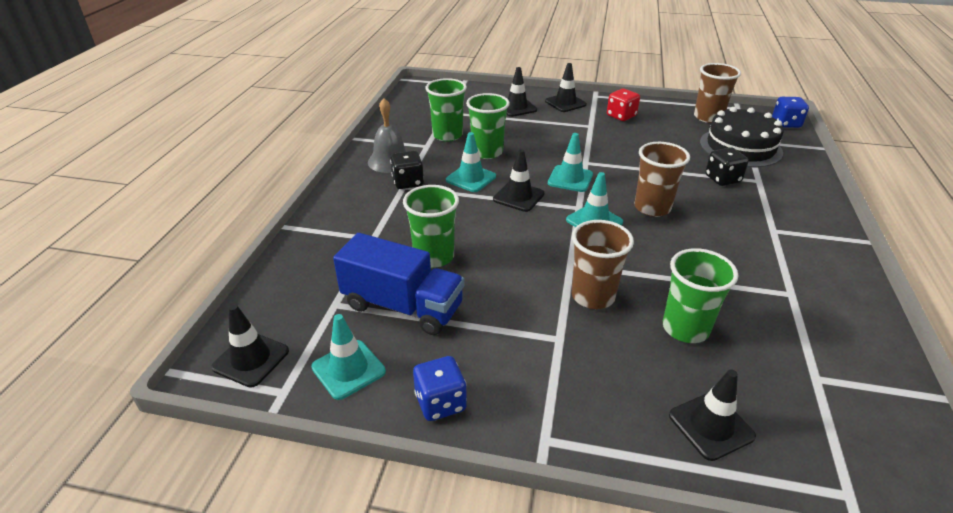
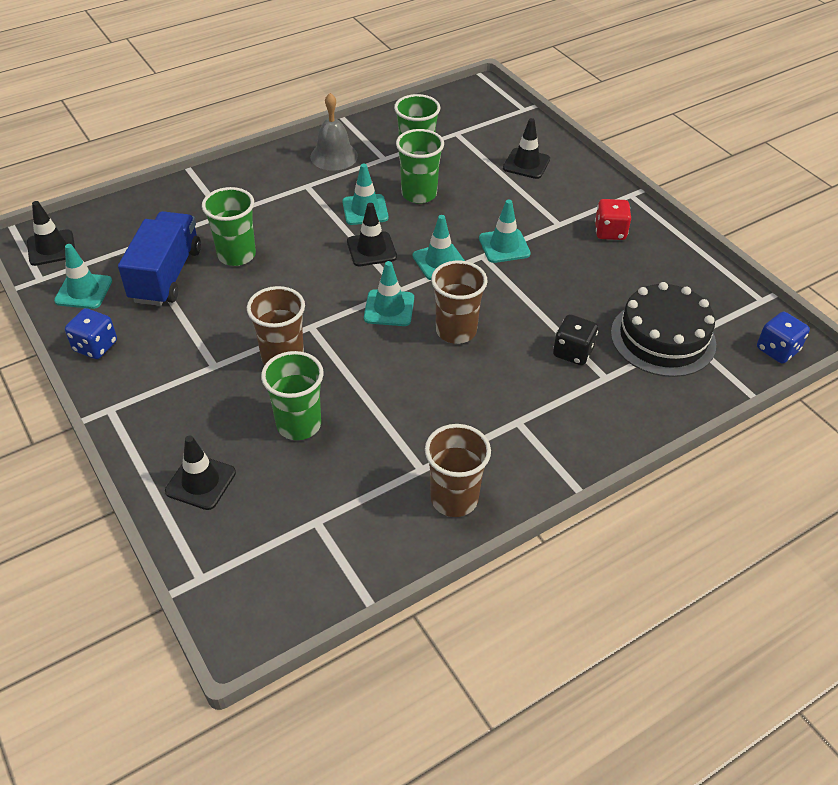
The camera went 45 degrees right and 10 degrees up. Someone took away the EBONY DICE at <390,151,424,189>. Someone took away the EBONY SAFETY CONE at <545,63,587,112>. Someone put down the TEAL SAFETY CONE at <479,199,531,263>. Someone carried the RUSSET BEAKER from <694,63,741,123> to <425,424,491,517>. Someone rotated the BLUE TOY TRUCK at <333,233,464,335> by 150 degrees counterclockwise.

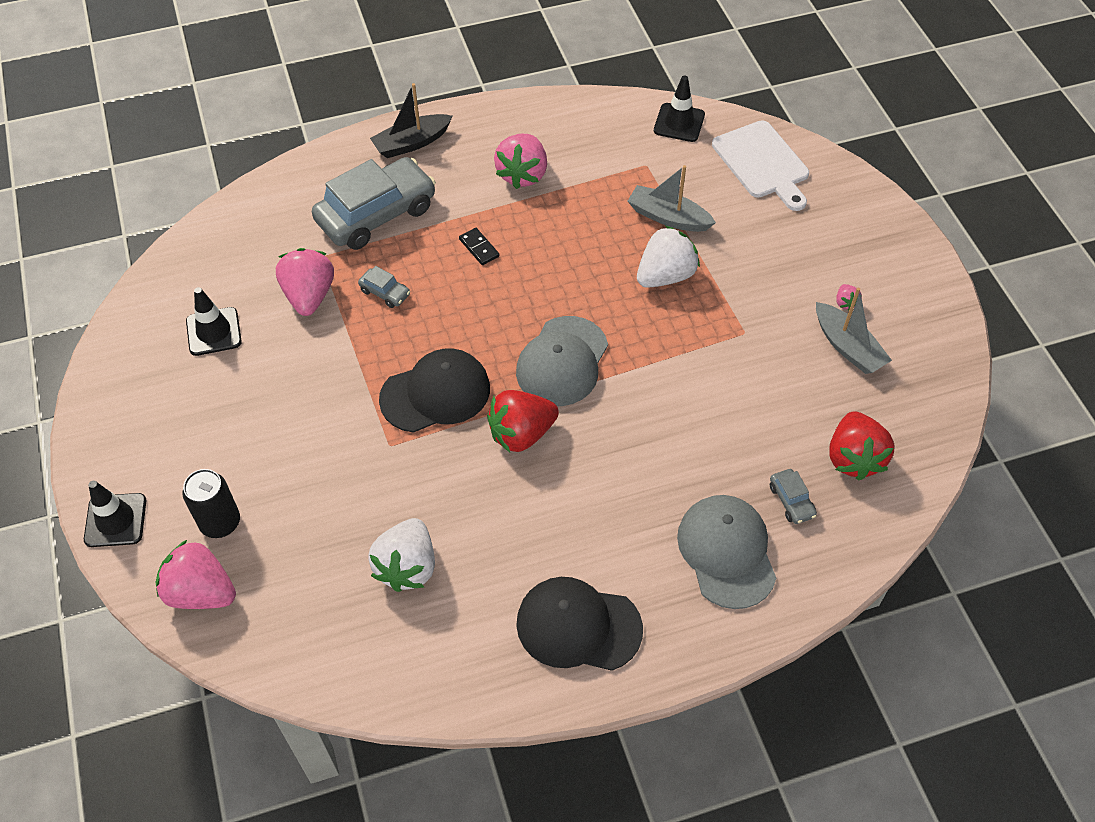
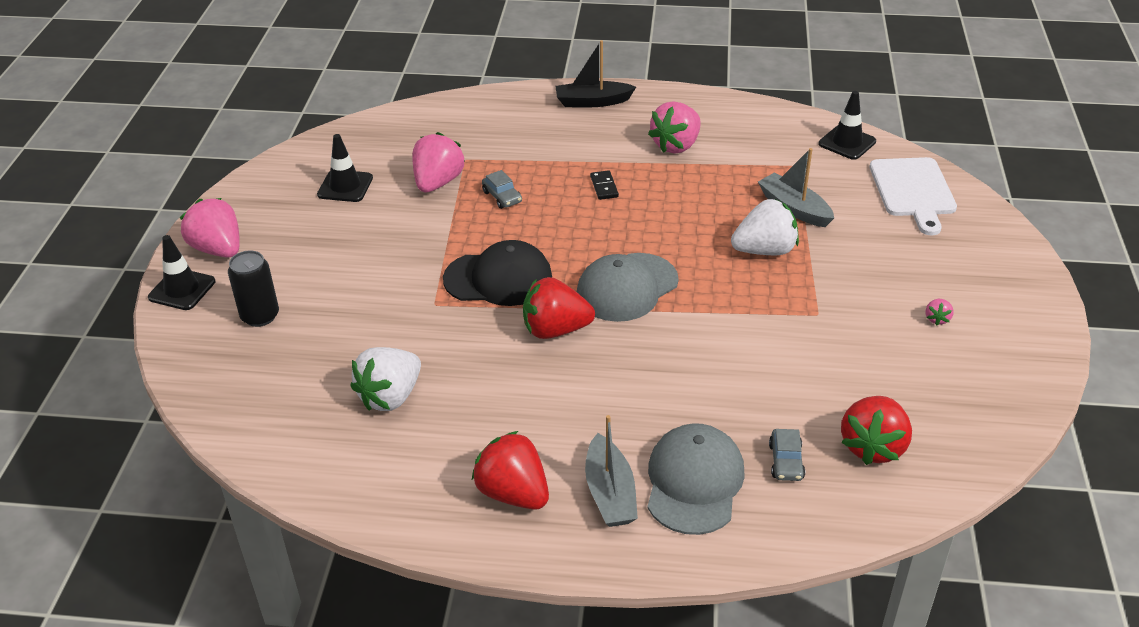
The camera went 25 degrees right and 15 degrees down. Someone took away the GRAY CAR at <312,157,436,250>. Someone carried the ROSE-PINK BERRY from <155,539,236,609> to <180,198,240,258>. Someone carried the GRAY SAILBOAT from <816,287,892,374> to <585,415,638,527>. Someone swapped the EBONY CAP at <516,577,643,671> for the CRIMSON BERRY at <472,431,549,510>.

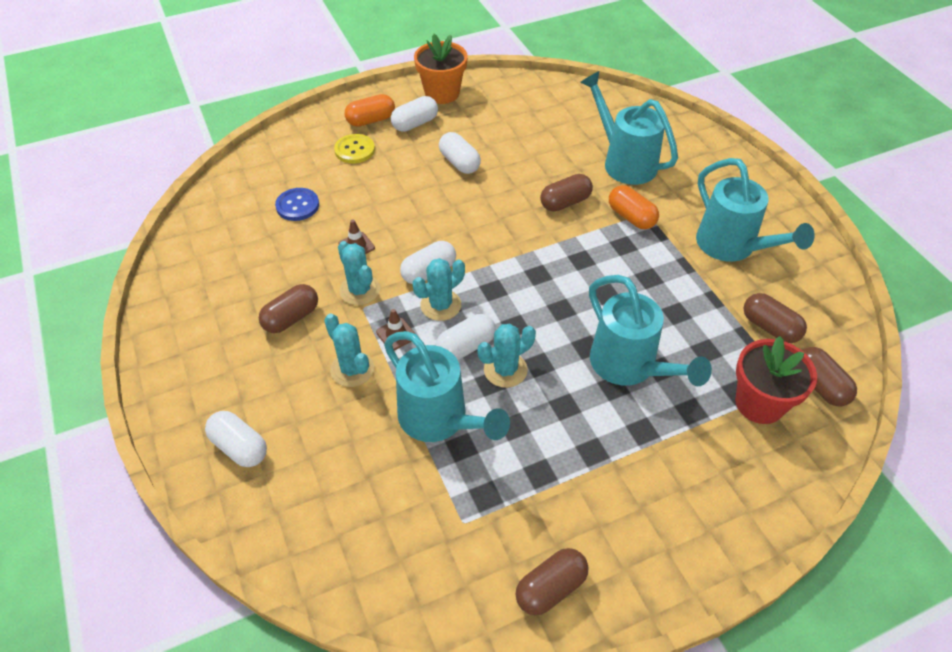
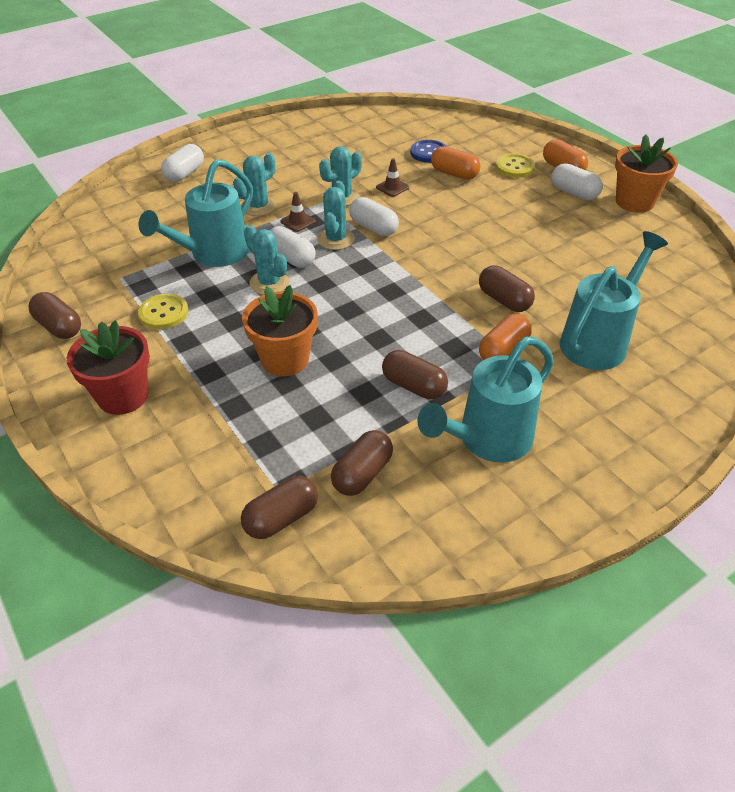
The camera went 80 degrees right and 5 degrees down. Someone took away the PURE WHITE PILL at <439,132,481,174>. Someone put down the GOLDEN SHIRT BUTTON at <138,293,188,329>. Someone put down the ORANGE PILL at <431,146,480,180>. Someone carried the RUSSET PILL from <259,284,318,333> to <382,350,448,399>. Someone carried the CRIMSON PLANT POT from <735,336,817,424> to <67,320,150,415>. Someone swapped the TEAL WATERING CAN at <589,275,712,386> for the ORANGE PLANT POT at <242,285,318,376>. Someone rotated the TEAL CACTUS at <413,258,465,321> by 60 degrees clockwise.

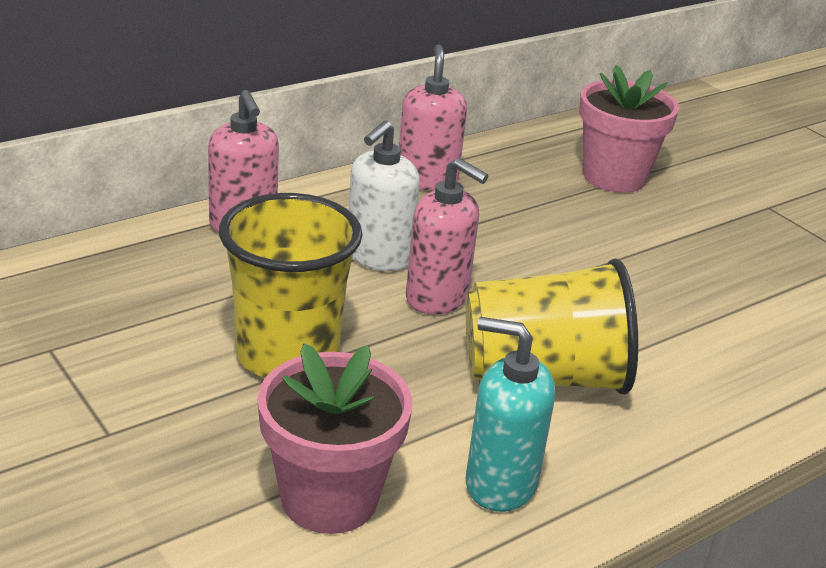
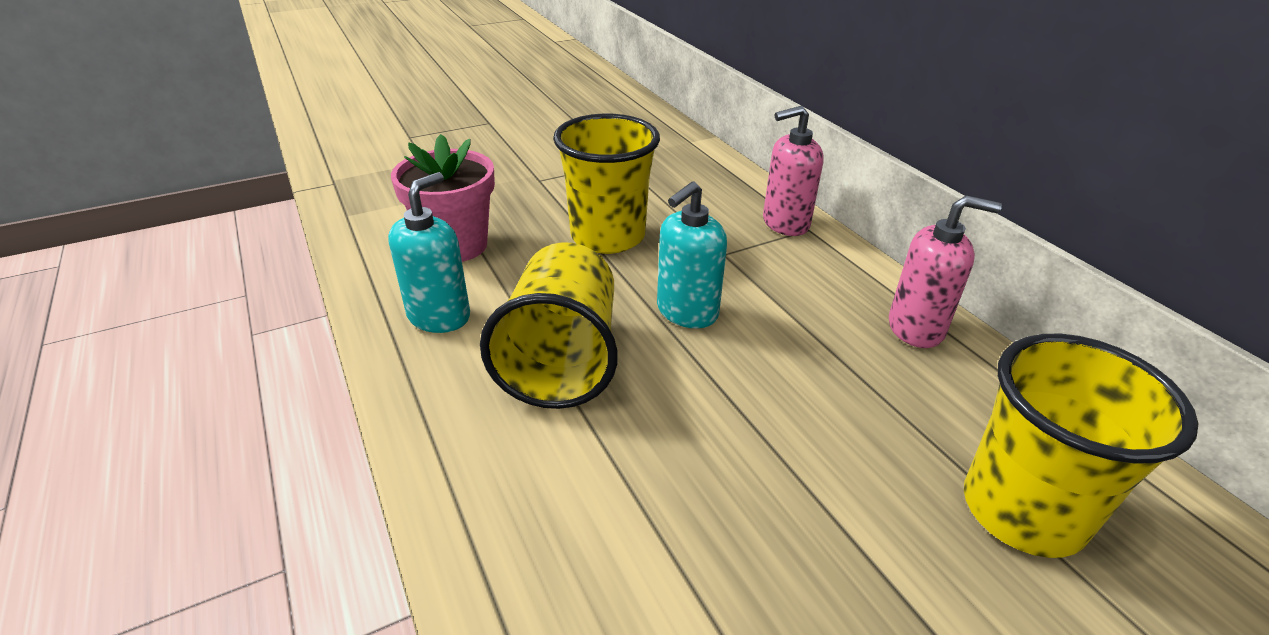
The camera went 100 degrees right and 5 degrees up. Someone took away the PURE WHITE SOAP DISPENSER at <349,120,420,271>. Someone swapped the ROSE-PINK PLANT POT at <579,65,679,193> for the GOLDEN BEAKER at <964,334,1199,558>. Someone repainted the ROSE-PINK SOAP DISPENSER at <406,158,488,314>, which became the TEAL SOAP DISPENSER at <657,182,727,328>.

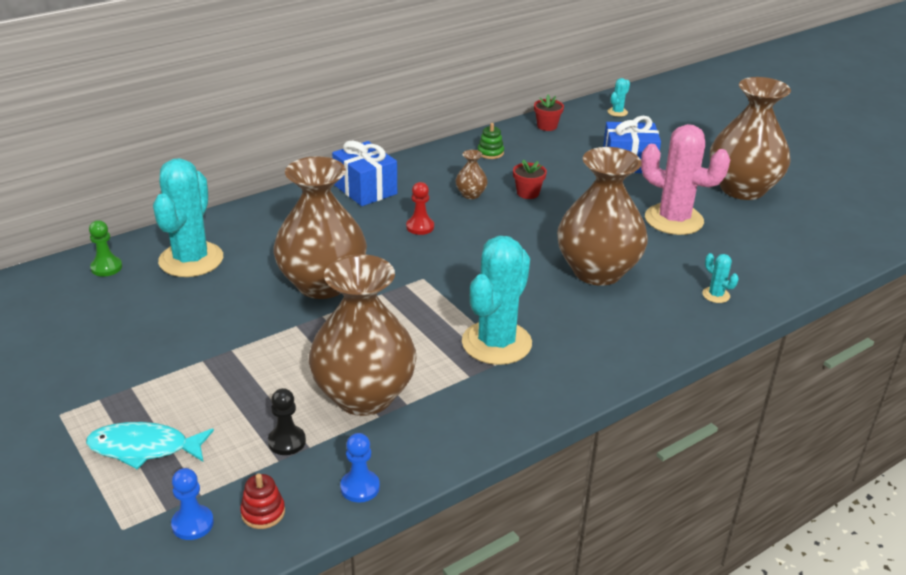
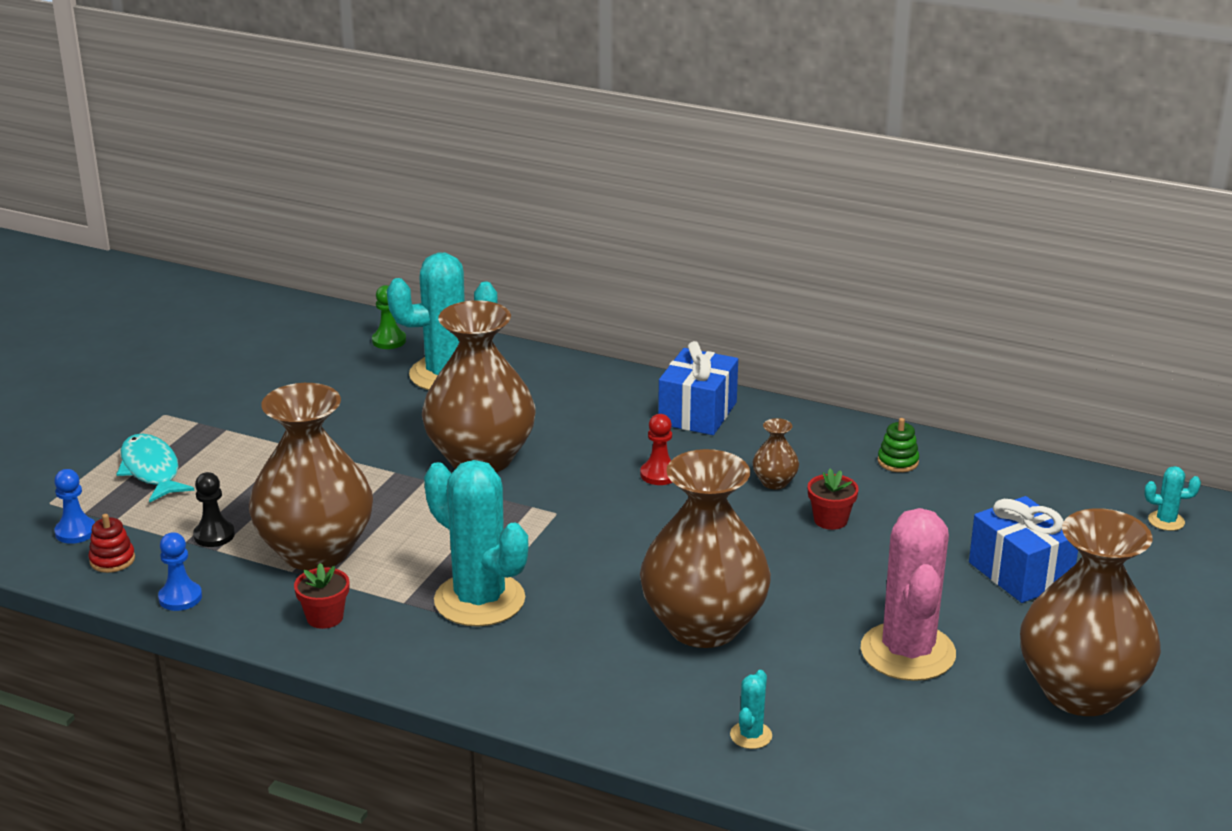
The camera went 60 degrees right and 5 degrees down. Someone carried the CRIMSON PLANT POT from <534,95,564,131> to <294,563,350,629>. Someone rotated the TEAL CACTUS at <462,236,532,365> by 45 degrees clockwise.

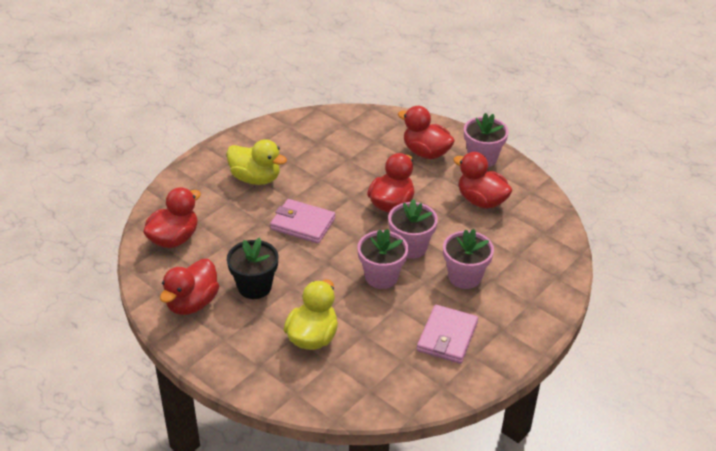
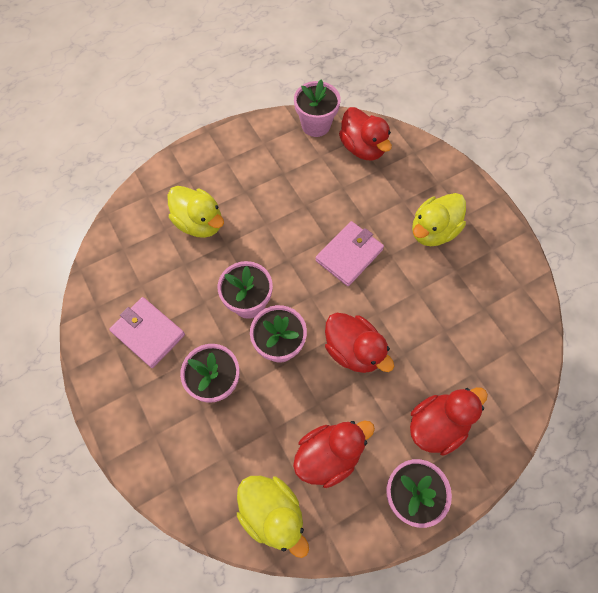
The camera went 110 degrees right and 25 degrees up. Someone took away the CRIMSON RUBBER DUCK at <160,259,219,315>. Someone took away the EBONY PLANT POT at <227,238,278,299>. Someone put down the GOLDEN RUBBER DUCK at <237,476,309,558>. Someone put down the ROSE-PINK PLANT POT at <294,79,341,137>.

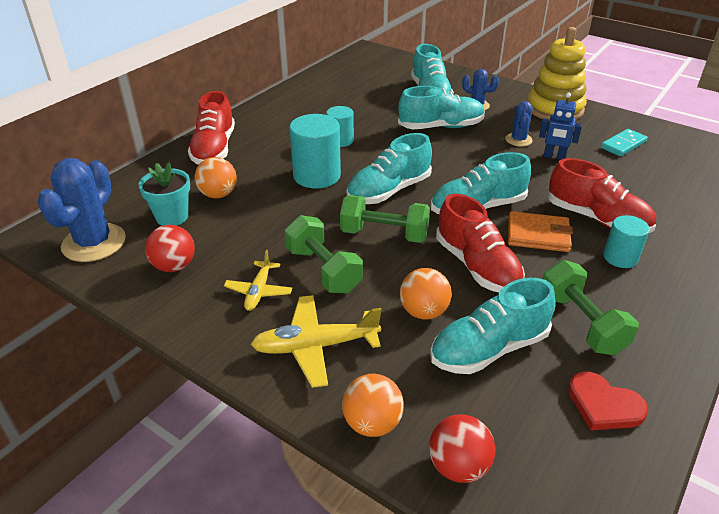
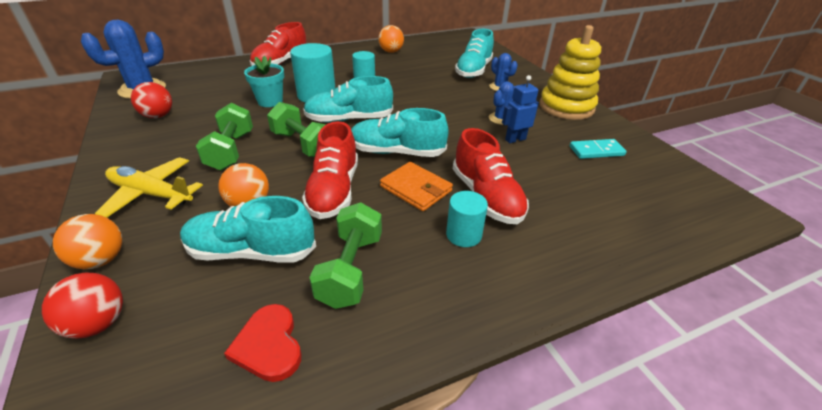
The camera went 30 degrees right and 0 degrees up. Someone took away the GOLDEN PLANE at <224,250,293,311>. Someone took away the TEAL SHOE at <398,86,485,129>. Someone carried the TEAL PLANT POT from <138,162,190,226> to <244,56,284,107>. Someone carried the ORANGE BALL from <195,157,237,198> to <378,25,404,53>. Someone rotated the BLUE ROBOT FIGURE at <539,92,582,160> by 105 degrees clockwise.

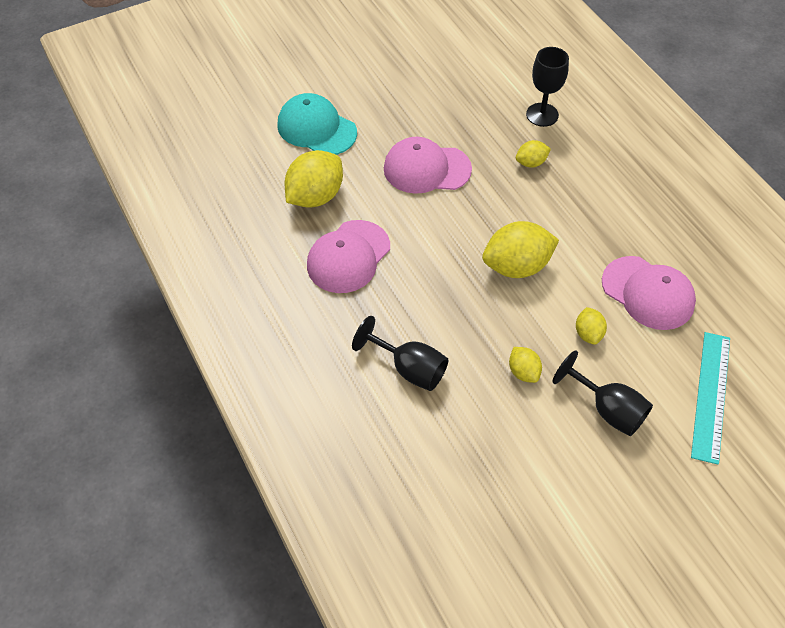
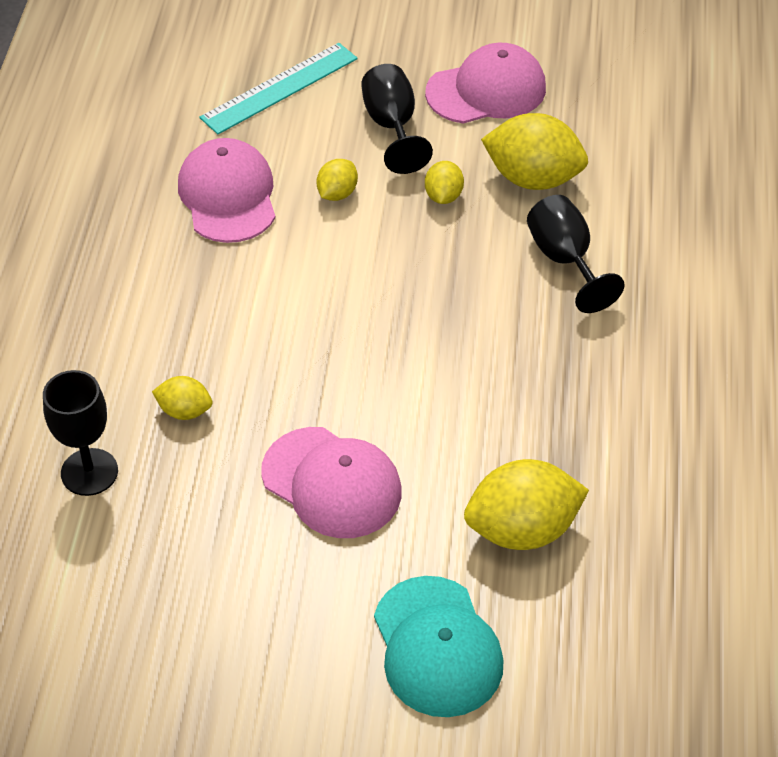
The camera went 145 degrees left and 5 degrees down. Someone carried the ROSE-PINK CAP from <307,220,390,293> to <425,43,546,124>. Someone carried the GOLDEN TOY LEMON from <482,221,559,278> to <481,113,588,190>.

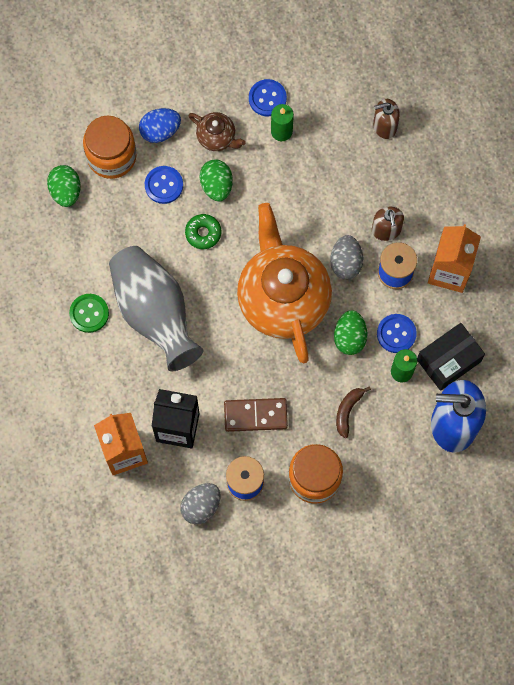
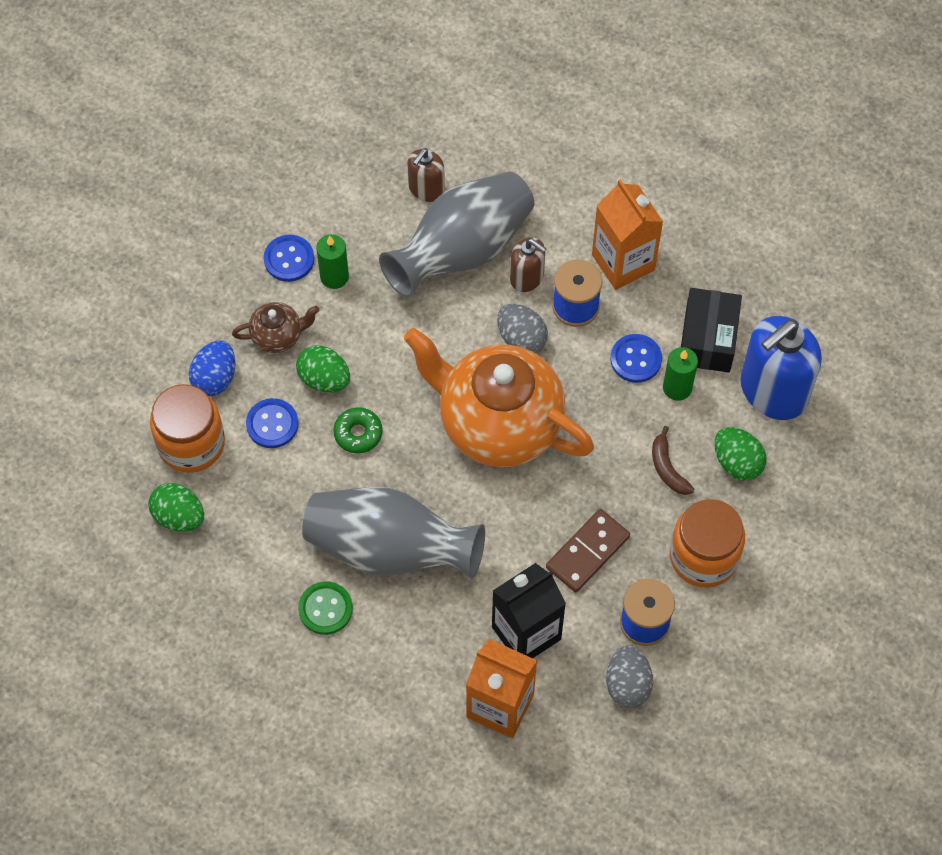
The camera went 45 degrees left and 10 degrees down. Someone put down the GRAY TALL VASE at <379,172,534,297>. Someone carried the EMERALD TOY EGG from <334,310,368,355> to <714,427,767,480>.

